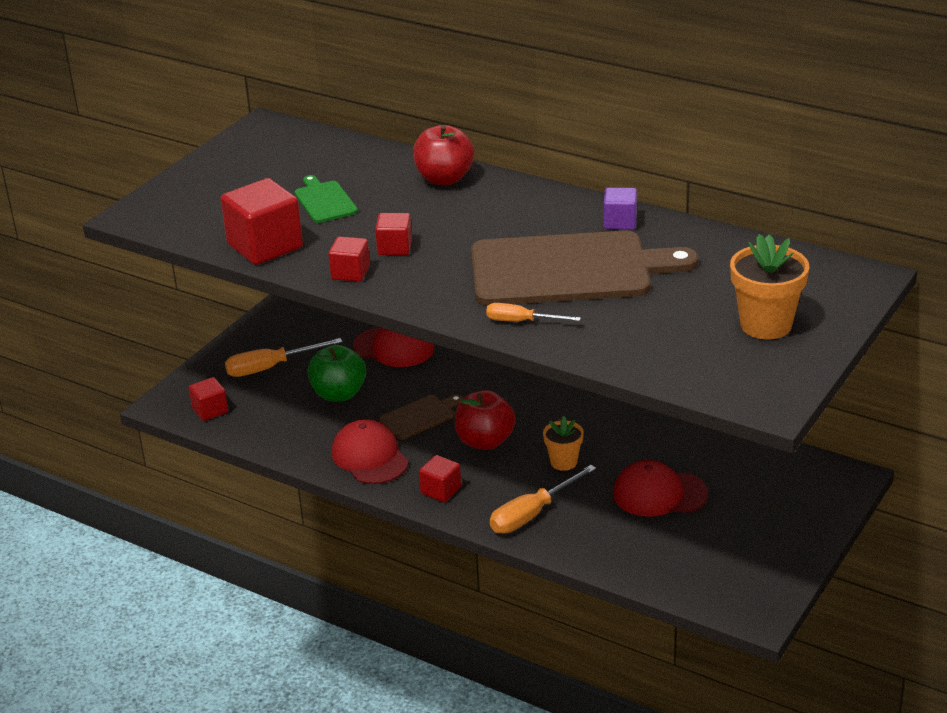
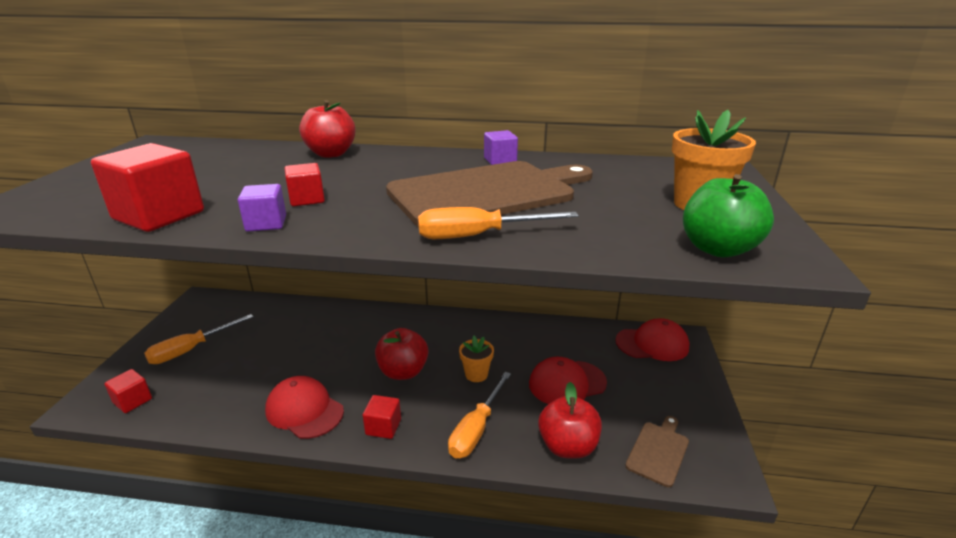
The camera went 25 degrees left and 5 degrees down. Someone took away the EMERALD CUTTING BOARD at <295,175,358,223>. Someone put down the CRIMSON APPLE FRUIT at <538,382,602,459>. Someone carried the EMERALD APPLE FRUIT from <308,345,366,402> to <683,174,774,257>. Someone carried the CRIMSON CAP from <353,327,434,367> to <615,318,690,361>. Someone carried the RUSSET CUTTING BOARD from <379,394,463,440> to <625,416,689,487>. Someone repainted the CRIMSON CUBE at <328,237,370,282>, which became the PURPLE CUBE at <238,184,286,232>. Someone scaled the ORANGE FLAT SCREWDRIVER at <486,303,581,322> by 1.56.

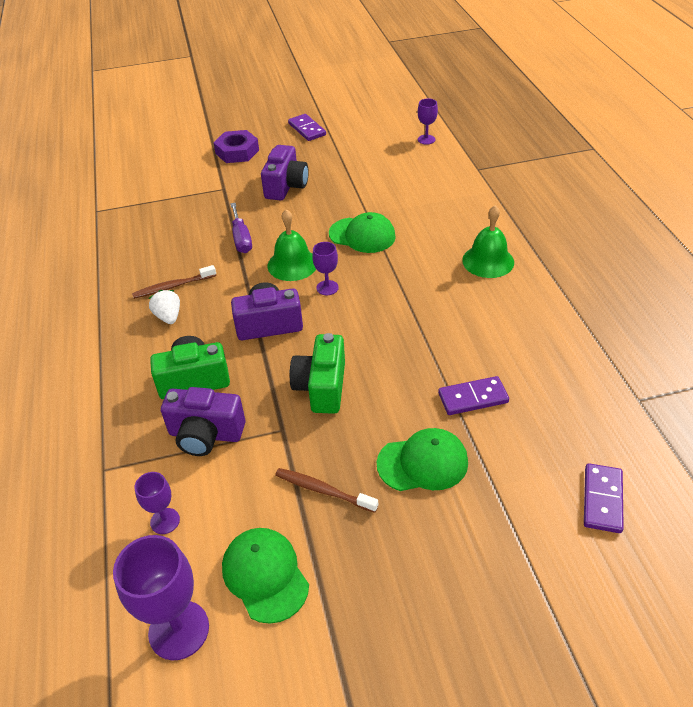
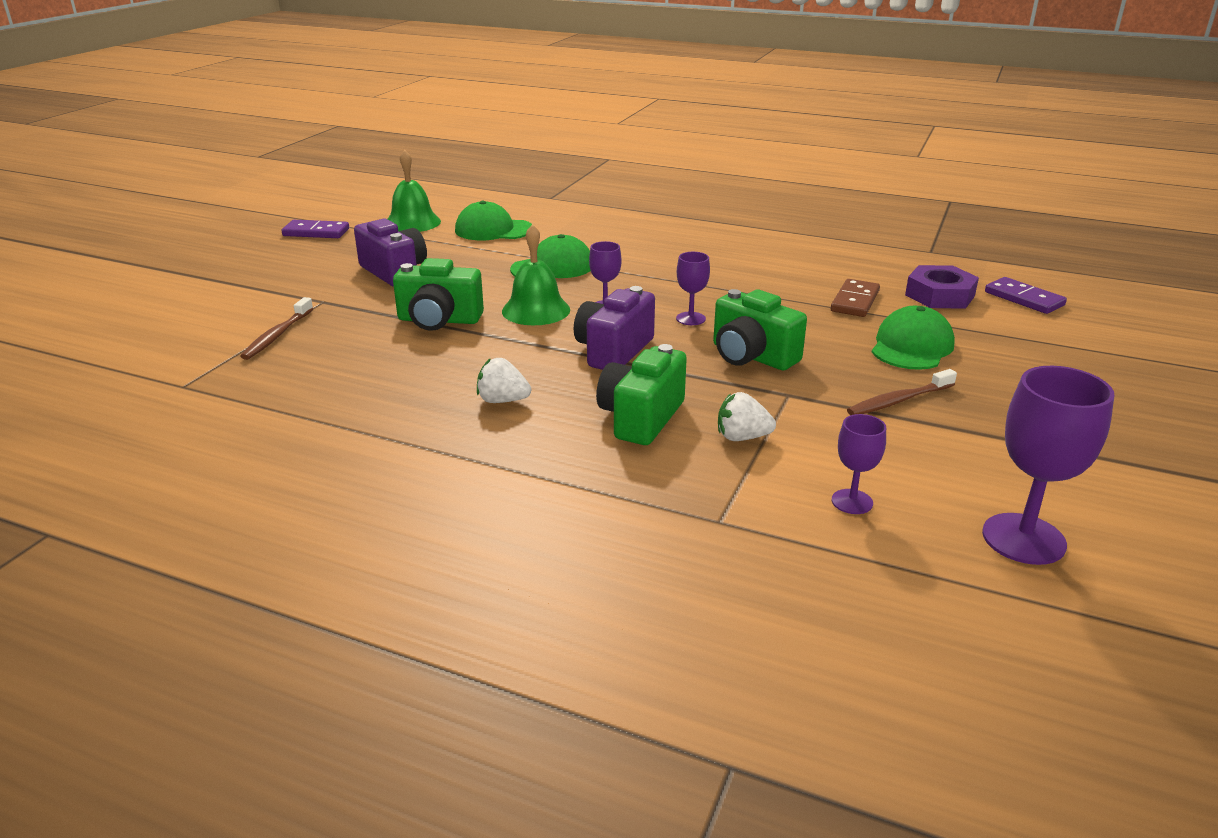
The camera went 55 degrees left and 15 degrees down. Someone carried the RUSSET TOOTHBRUSH from <132,265,216,299> to <240,297,314,360>. Someone carried the PURPLE HEXAGON NUT from <213,130,259,163> to <905,265,979,309>. Someone carried the EMERALD CAP from <222,528,309,624> to <455,201,532,240>. Someone carried the PURPLE CHALICE from <418,98,438,145> to <676,252,710,325>. Someone carried the EMERALD BELL from <462,205,514,278> to <388,149,441,232>. Someone swapped the PURPLE CAMERA at <161,387,245,456> for the PURE WHITE BERRY at <718,392,776,441>. Someone swapped the PURPLE FLAT SCREWDRIVER at <230,203,252,253> for the EMERALD CAMERA at <393,258,484,331>. Someone repainted the PURPLE DOMINO at <438,376,509,415>, which became the RUSSET DOMINO at <831,279,880,317>.

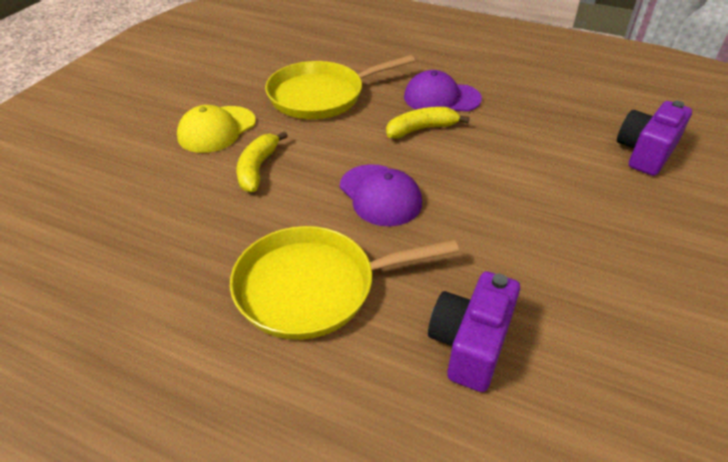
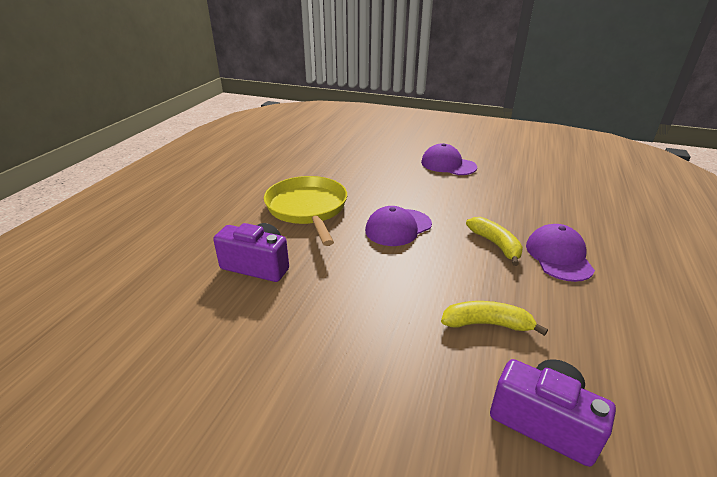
The camera went 85 degrees right and 10 degrees down. Someone took away the GOLDEN FRYING PAN at <265,55,415,119>. Someone carried the GOLDEN BANANA FRUIT from <237,131,288,192> to <441,301,548,336>. Someone repainted the GOLDEN CAP at <177,105,256,153>, which became the PURPLE CAP at <421,143,477,175>.

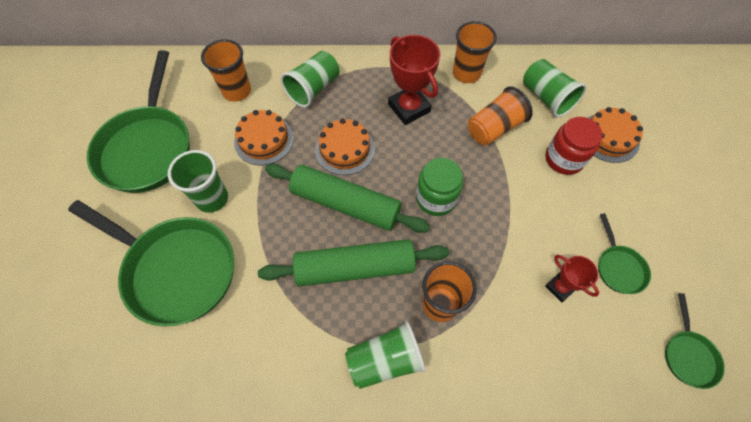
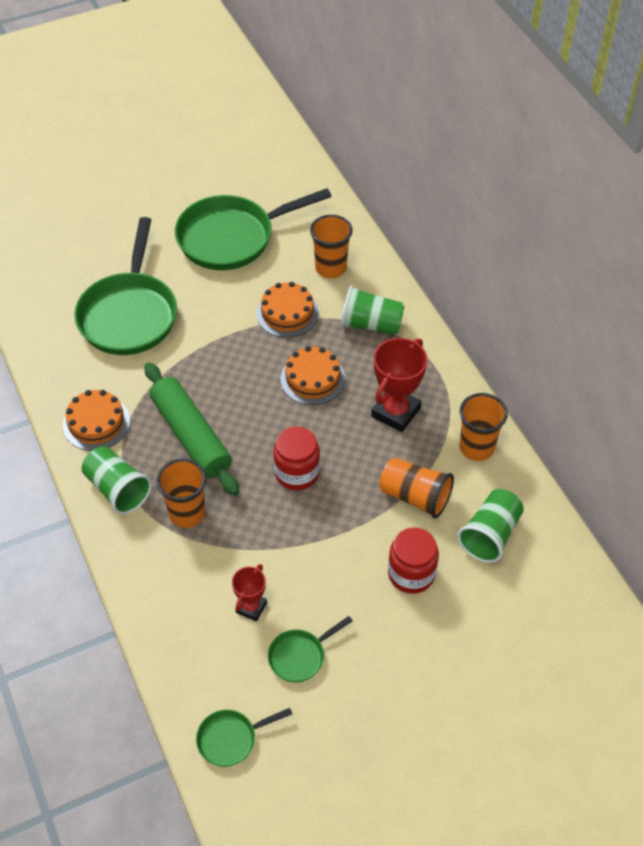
The camera went 65 degrees right and 10 degrees down. Someone took away the EMERALD BEAKER at <168,150,228,213>. Someone took away the EMERALD ROLLING PIN at <265,164,430,233>. Someone carried the ORANGE CAKE from <588,107,643,163> to <63,390,130,451>. Someone repainted the EMERALD JAR at <416,158,463,216>, which became the CRIMSON JAR at <273,427,320,490>.

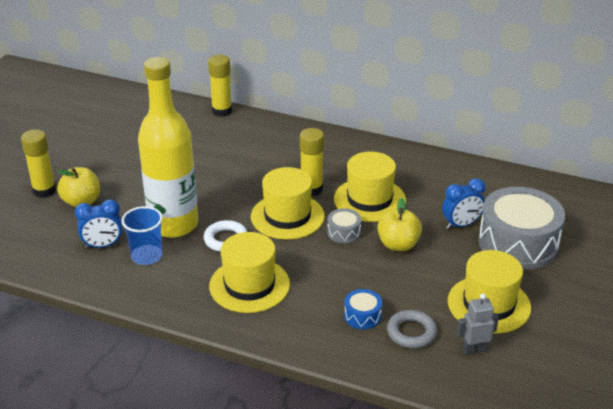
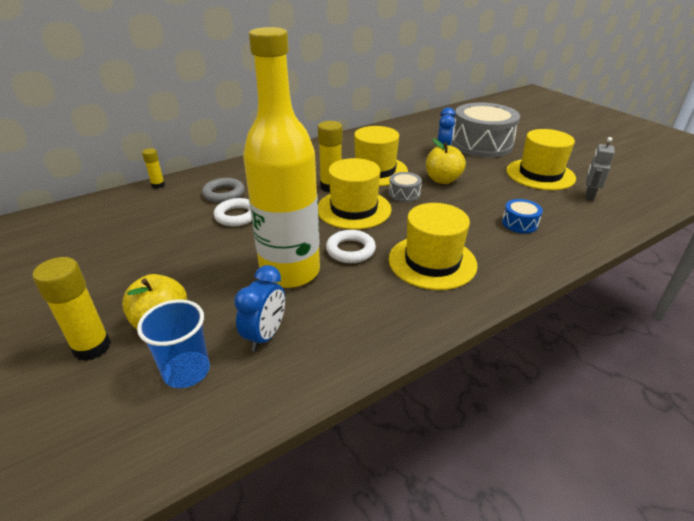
The camera went 55 degrees left and 0 degrees up. Someone put down the PURE WHITE RING at <214,198,252,226>. Someone carried the BLUE BEAKER from <121,206,163,265> to <137,300,210,388>. Someone carried the GRAY RING from <387,310,437,348> to <202,178,245,203>. Someone scaled the GOLDEN GLUE STICK at <208,54,232,117> by 0.58.

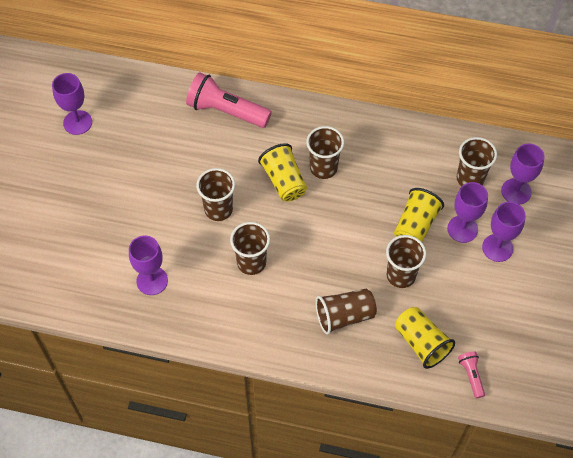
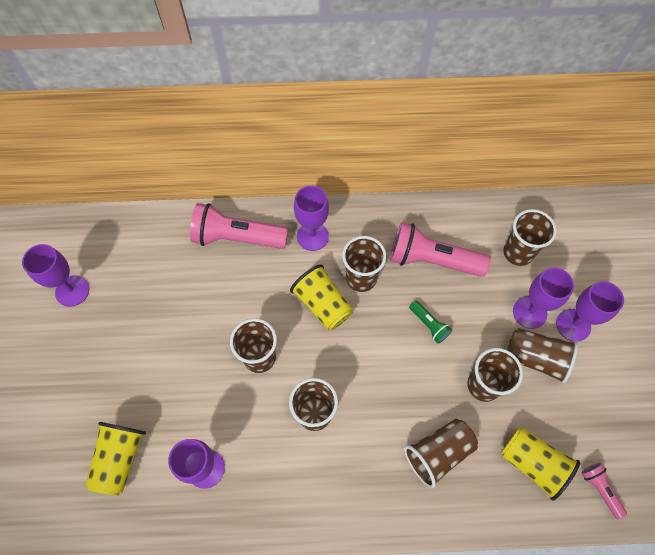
The camera went 15 degrees left and 5 degrees up. Someone put down the ROSE-PINK FLASHLIGHT at <390,222,491,277>. Someone put down the EMERALD FLASHLIGHT at <409,301,452,343>. Someone put down the RUSSET BEAKER at <507,328,578,384>. Someone carried the GOLDEN BEAKER from <394,188,444,242> to <85,422,146,495>. Someone carried the PURPLE CHALICE from <501,143,545,205> to <294,186,329,251>.

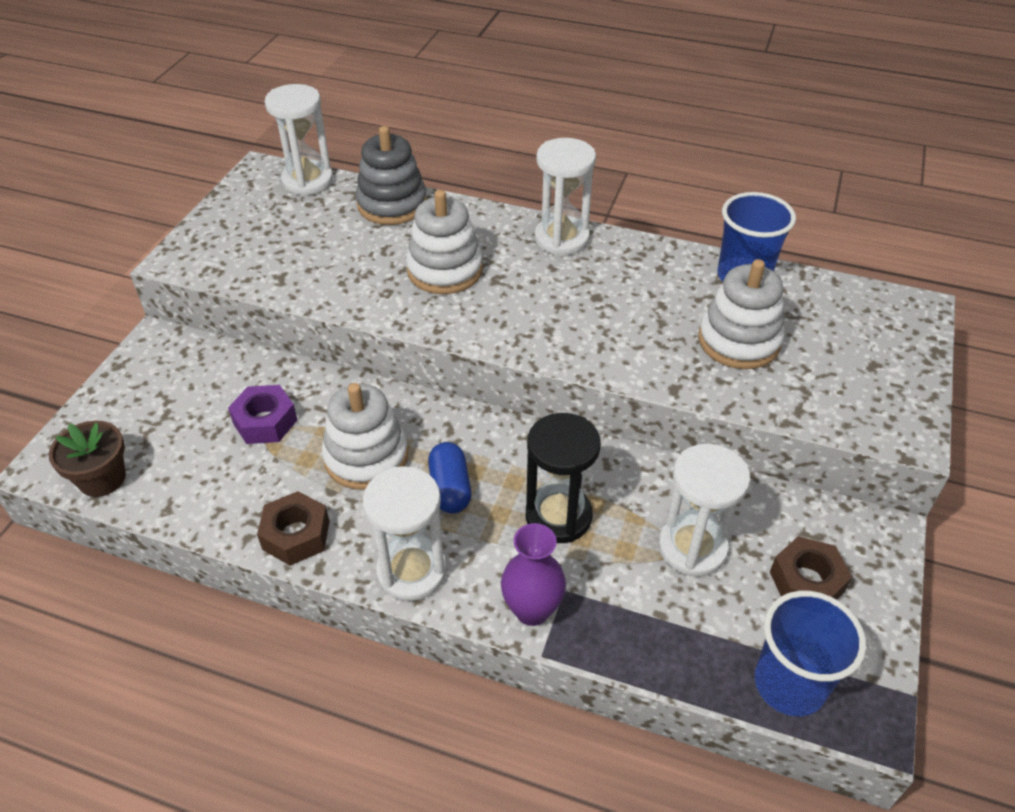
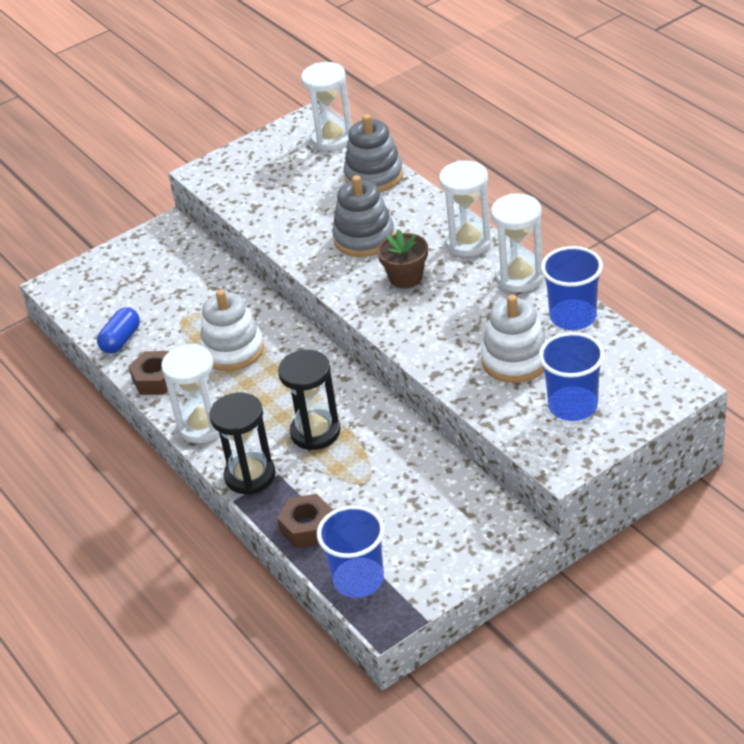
The camera went 40 degrees right and 5 degrees down. Someone took away the PURPLE HEXAGON NUT at <228,385,297,444>. Someone put down the BLUE BEAKER at <539,332,605,421>. Someone carried the RUSSET PLANT POT from <49,421,126,497> to <377,229,428,289>. Someone carried the BLUE PILL from <428,442,472,514> to <97,307,140,354>. Someone carried the PURE WHITE HOURGLASS from <658,444,750,577> to <491,194,544,292>. Someone carried the RUSSET HEXAGON NUT from <770,536,852,600> to <277,494,333,548>. Someone swapped the PURPLE TALL VASE at <501,523,566,626> for the EBONY HOURGLASS at <209,393,276,495>. Someone repainted the PURE WHITE RING STACKER at <406,190,483,294>, which became the GRAY RING STACKER at <332,175,395,257>.

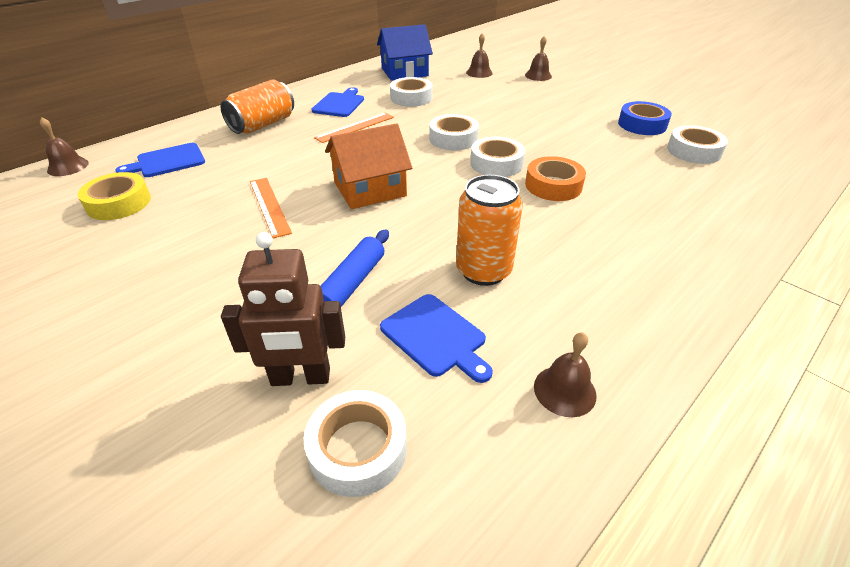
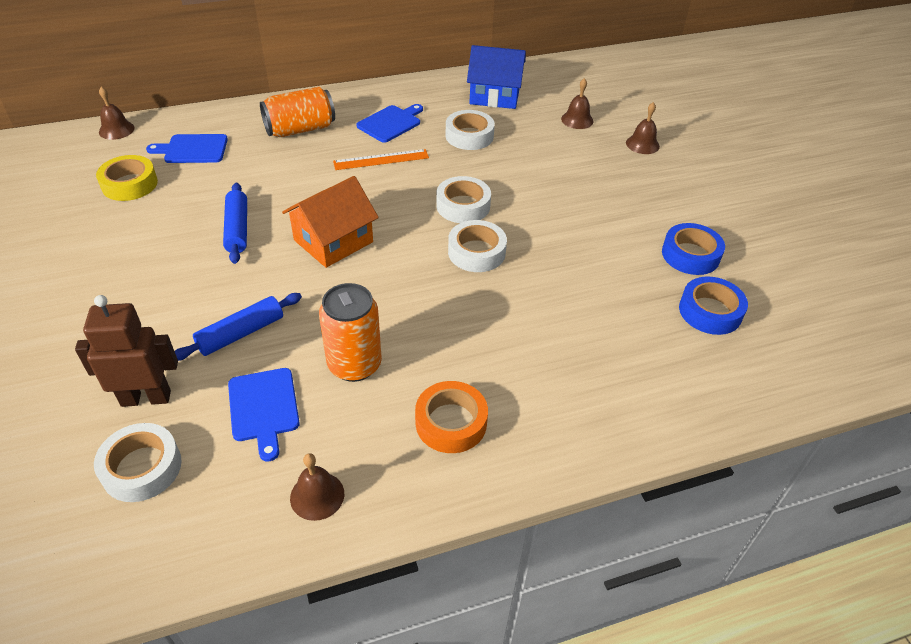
The camera went 25 degrees right and 5 degrees up. Someone carried the ORANGE STICKY TAPE from <525,156,586,201> to <415,381,488,453>. Someone swapped the ORANGE RULER at <250,178,292,238> for the BLUE ROLLING PIN at <223,183,247,264>. Someone repainted the PURE WHITE STICKY TAPE at <667,125,728,164>, which became the BLUE STICKY TAPE at <679,276,748,335>. Someone rotated the RUSSET ROBOT FIGURE at <221,232,345,386> by 150 degrees clockwise. Someone rotated the ORANGE HOUSE at <325,123,412,209> by 45 degrees counterclockwise.

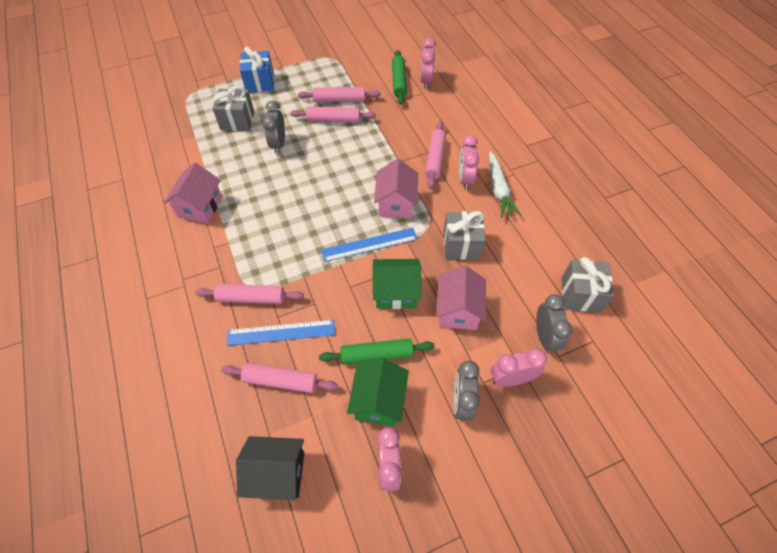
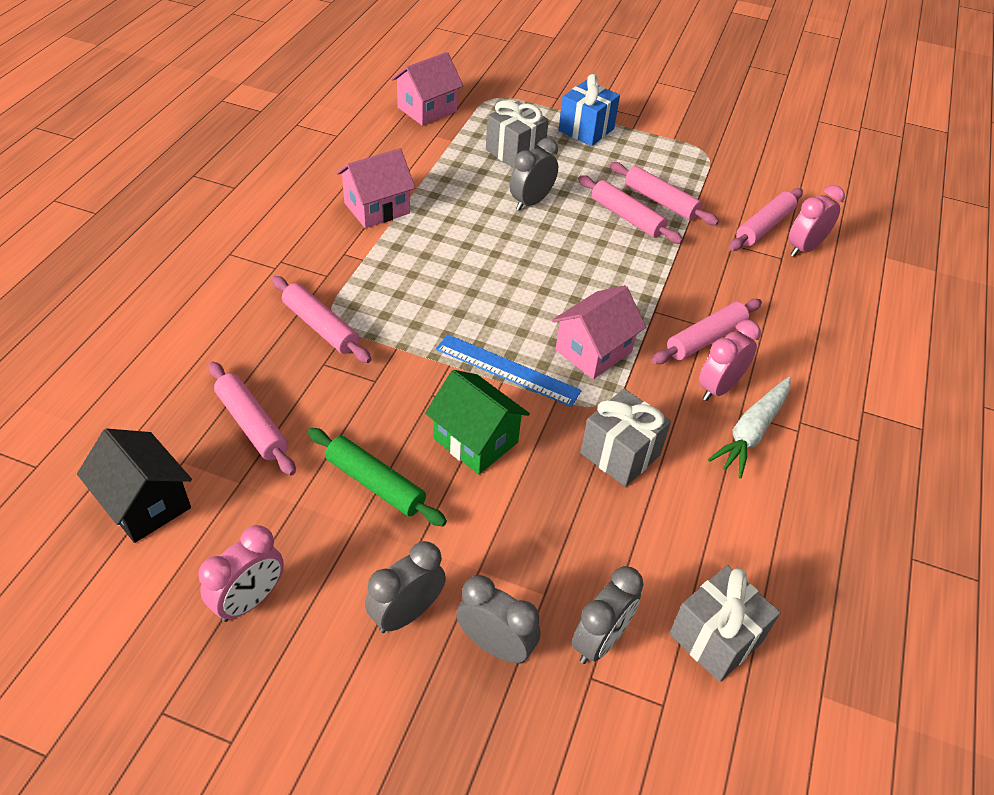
The camera went 40 degrees right and 10 degrees down. Someone took away the BLUE RULER at <227,320,335,346>. Someone took away the EMERALD HOUSE at <347,358,409,426>. Someone carried the ROSE-PINK HOUSE from <436,266,486,330> to <391,52,463,126>. Someone repainted the EMERALD ROLLING PIN at <392,50,407,105>, which became the ROSE-PINK ROLLING PIN at <729,188,803,251>. Someone repainted the ROSE-PINK BEDSIDE CLOCK at <491,348,547,387>, which became the GRAY BEDSIDE CLOCK at <456,575,540,664>.

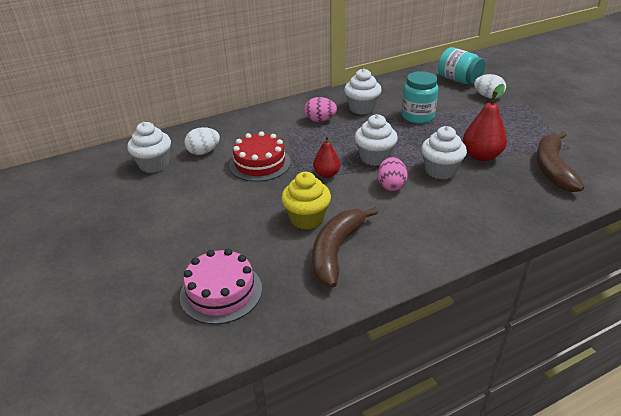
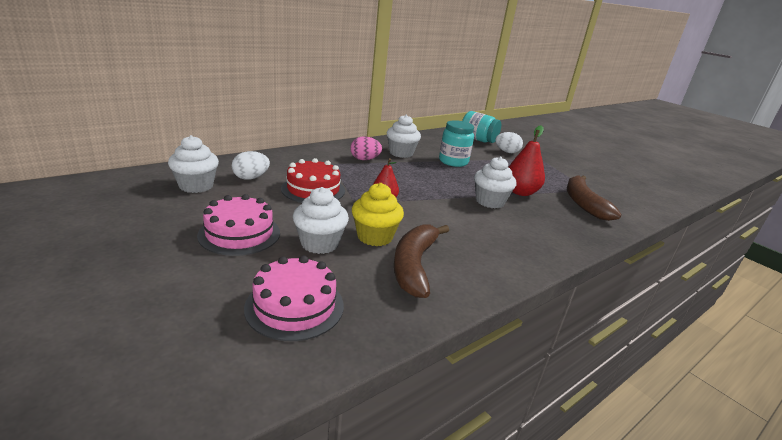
The camera went 15 degrees left and 10 degrees down. Someone took away the ROSE-PINK TOY EGG at <378,157,408,191>. Someone put down the ROSE-PINK CAKE at <197,194,280,256>. Someone carried the PURE WHITE CUPCAKE from <355,114,398,166> to <293,187,349,254>.

